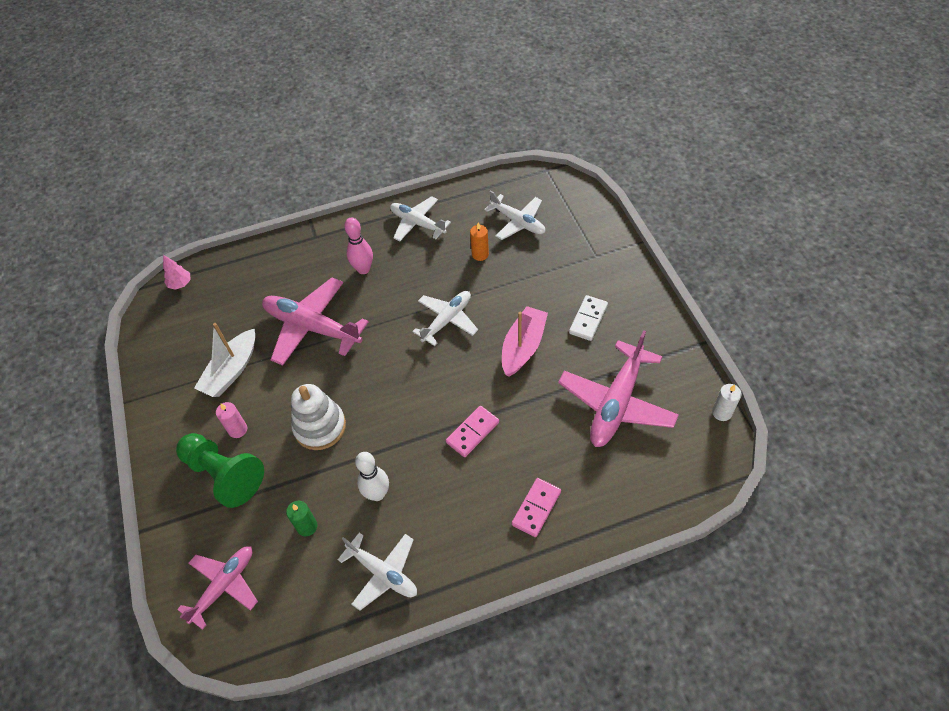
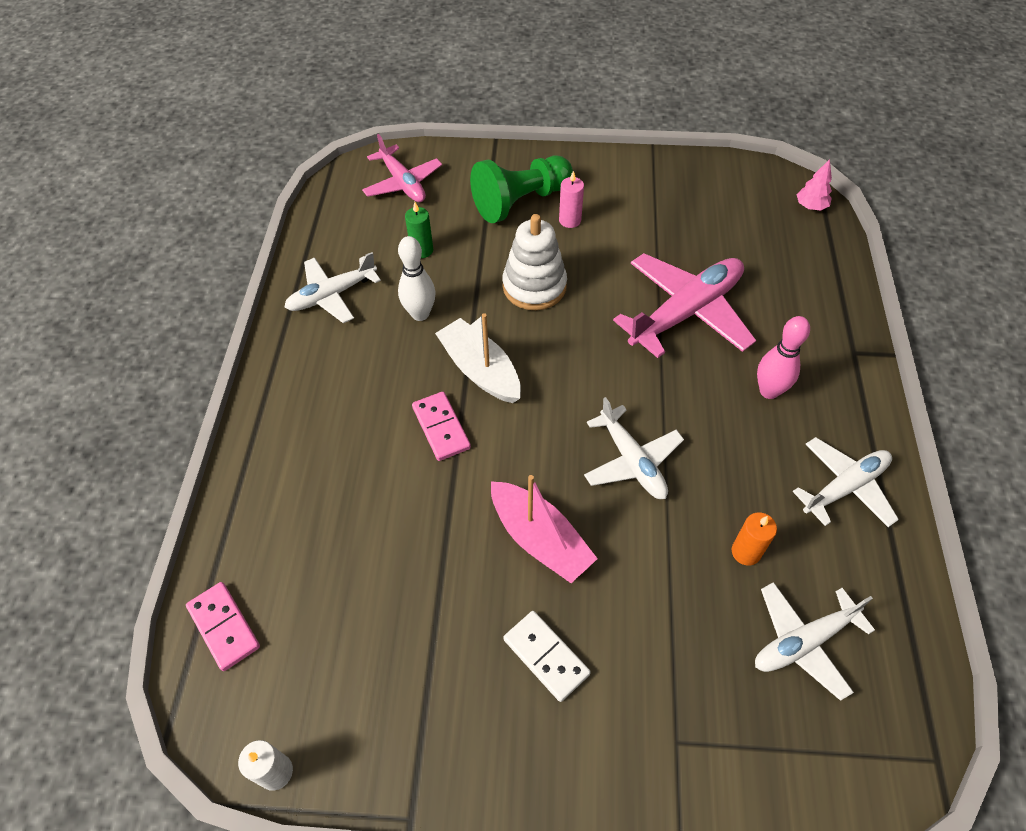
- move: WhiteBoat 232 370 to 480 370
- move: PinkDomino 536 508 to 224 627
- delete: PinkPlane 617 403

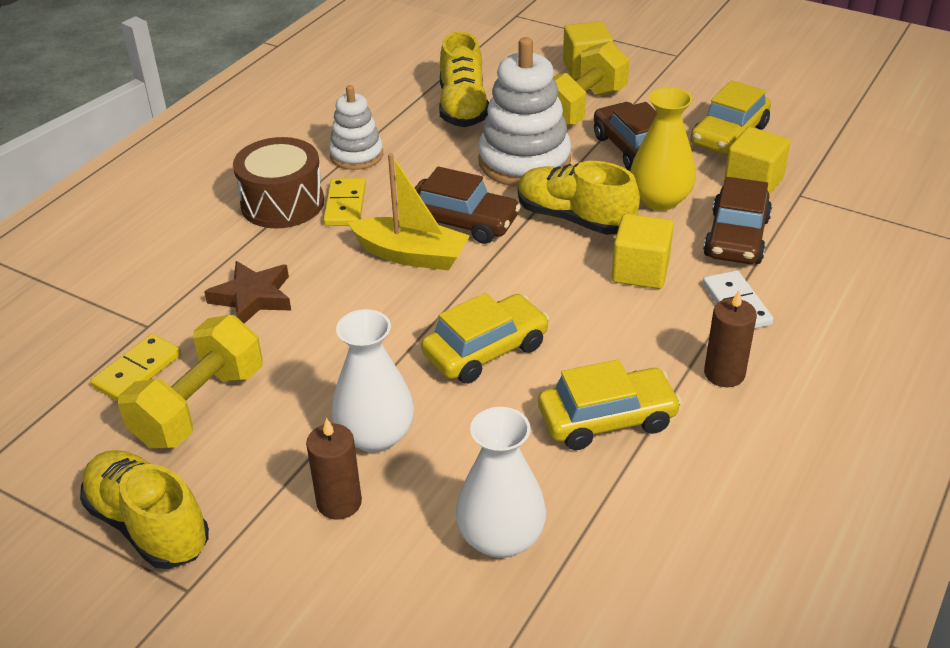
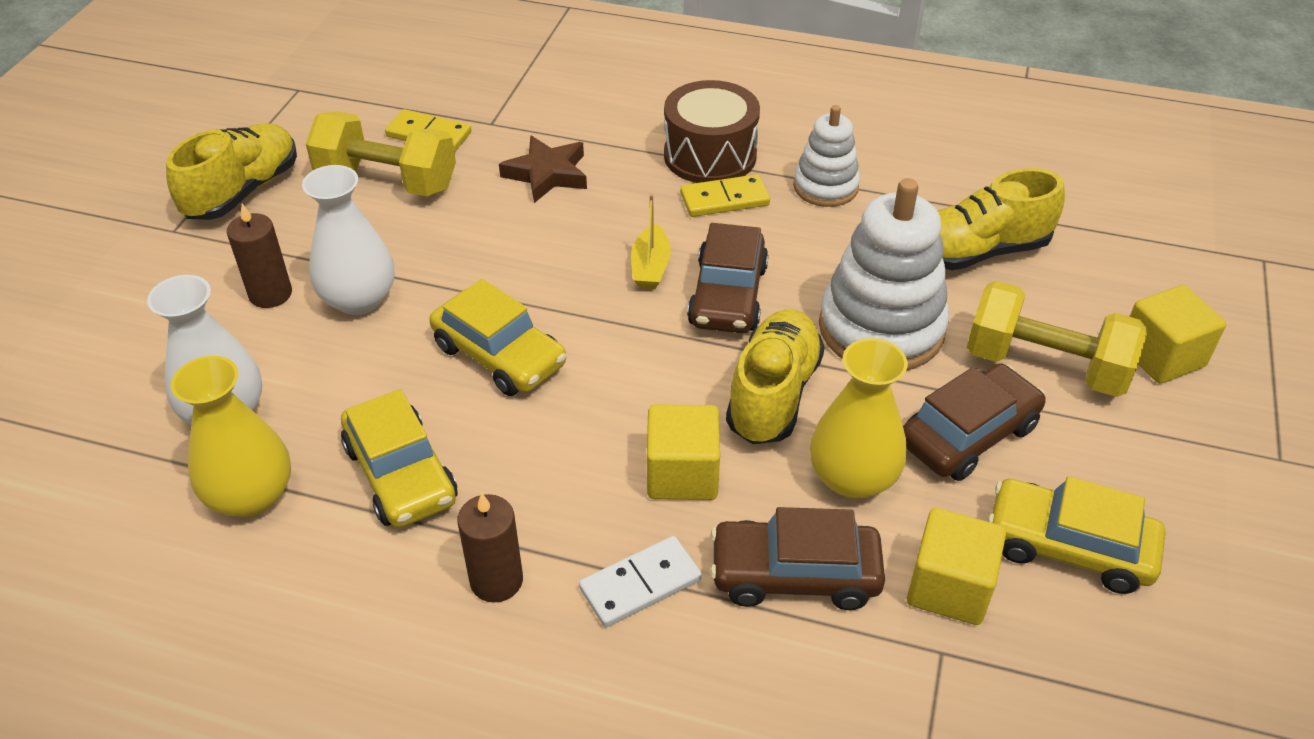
- resize: YellowBoat 411 255 = 650 267 x0.61
- insert: YellowVase 251 496

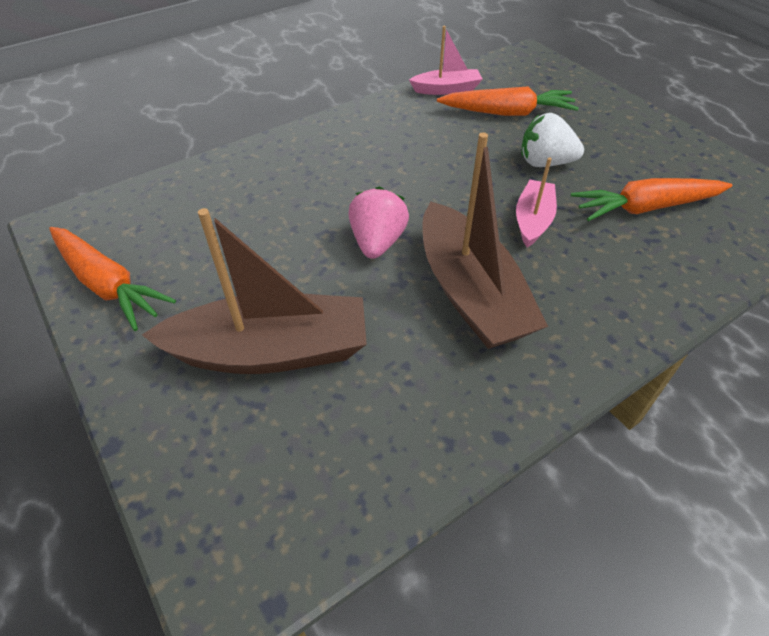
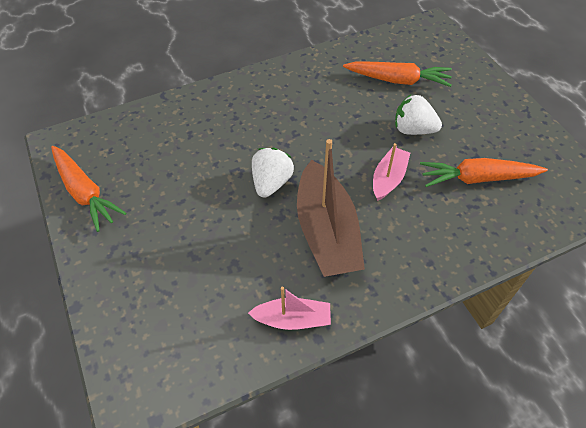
- delete: BrownBoat 270 351
- recolor: PinkStrawberry 377 242 to WhiteStrawberry 271 183
- move: PinkBoat 446 89 to 292 319

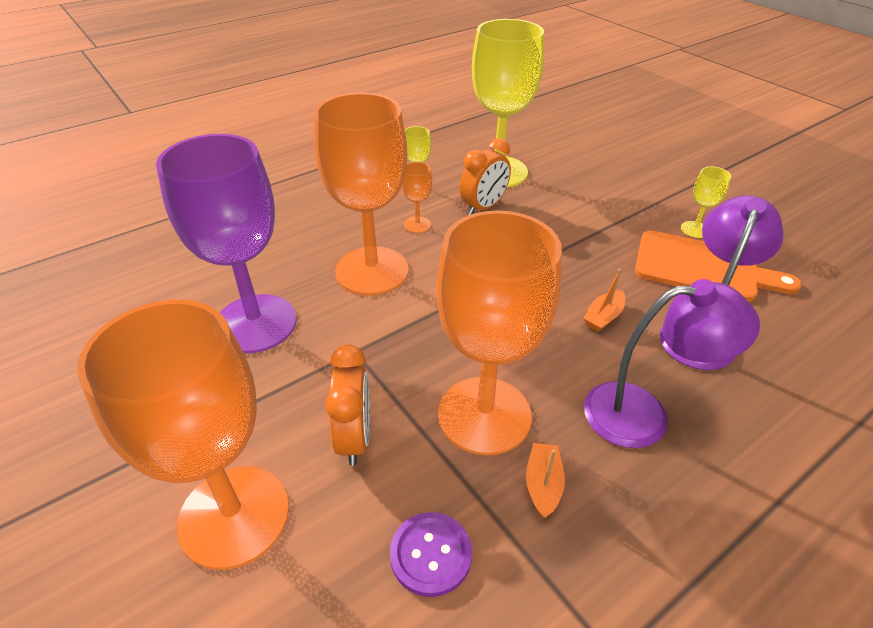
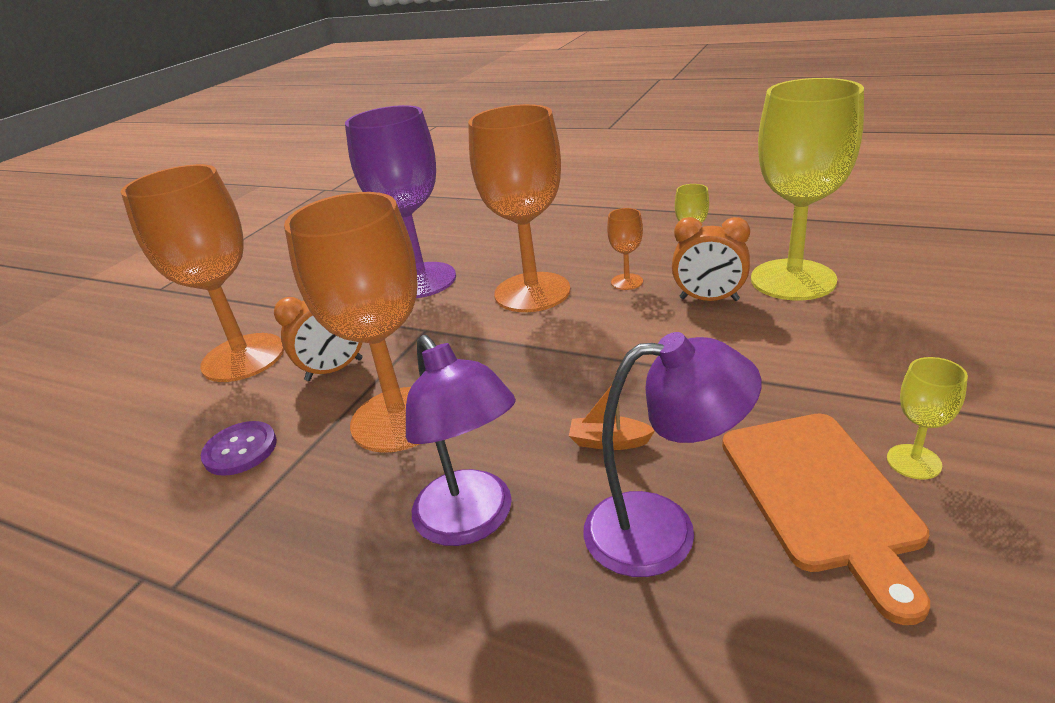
- delete: OrangeBoat 543 484

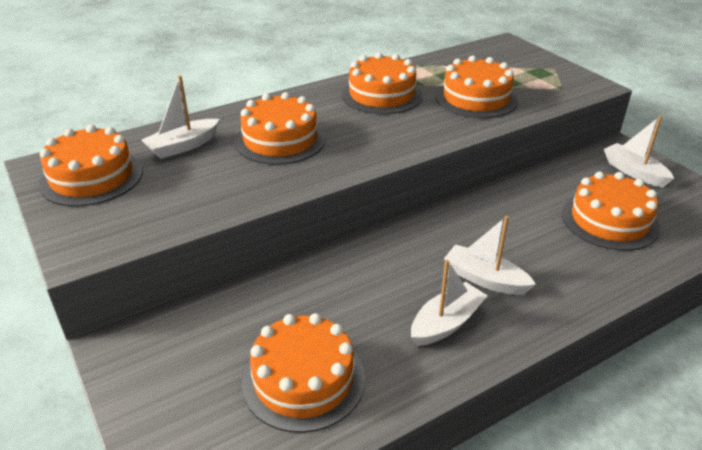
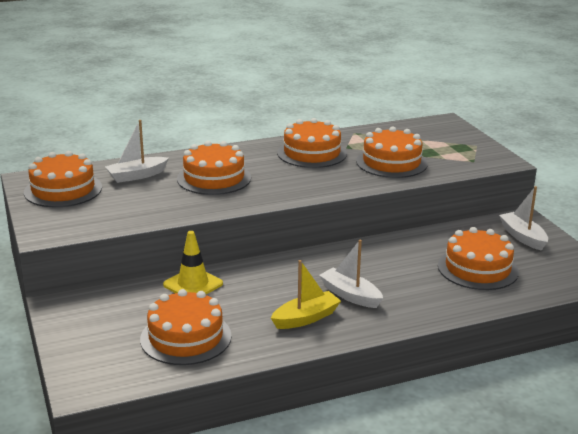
- recolor: WhiteBoat 446 323 to YellowBoat 306 318
- insert: YellowTrafficCone 193 284

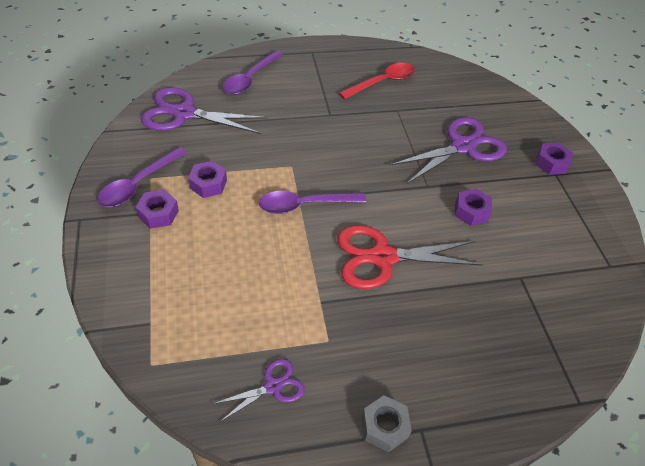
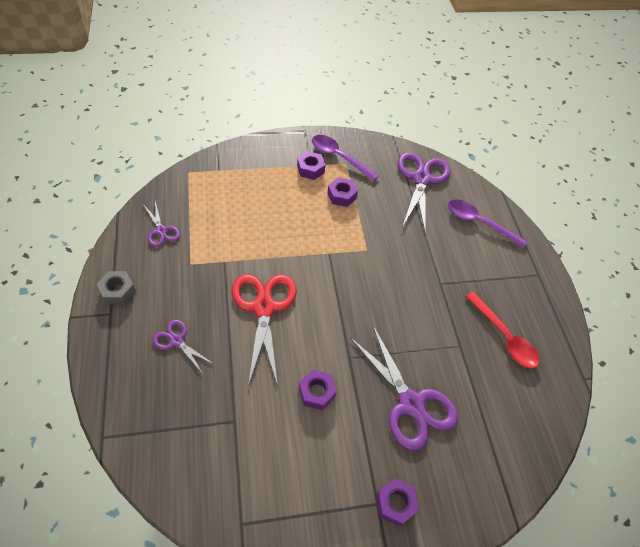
- delete: PurpleSpoon 304 205
- insert: PurpleScissors 176 341

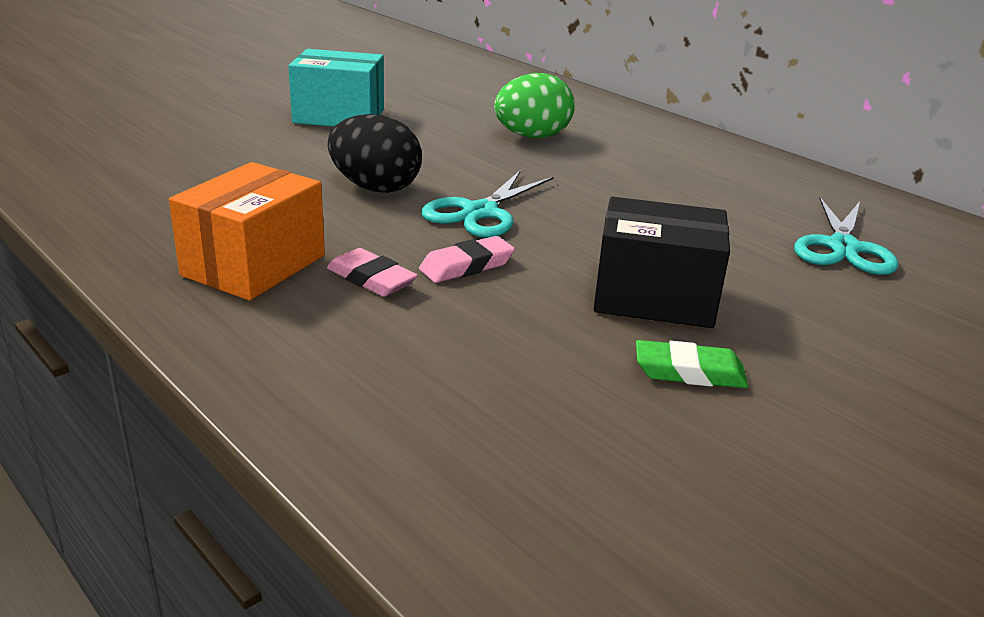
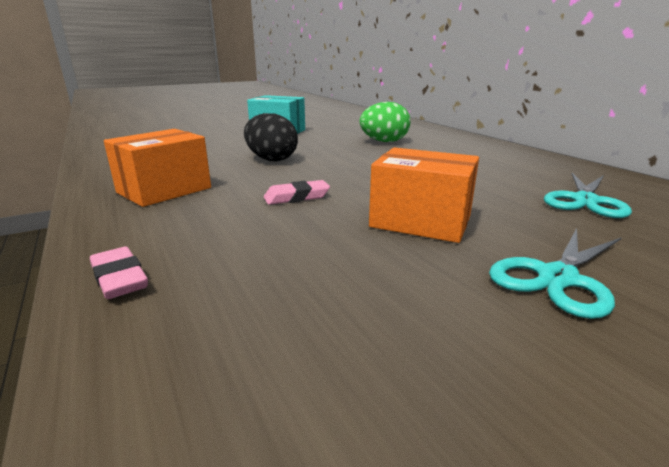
- move: PinkEraser 371 279 to 119 278
- move: TurquoiseScissors 480 212 to 558 278
- recolor: BlackBox 654 298 to OrangeBox 420 221
- delete: GreenEraser 689 372

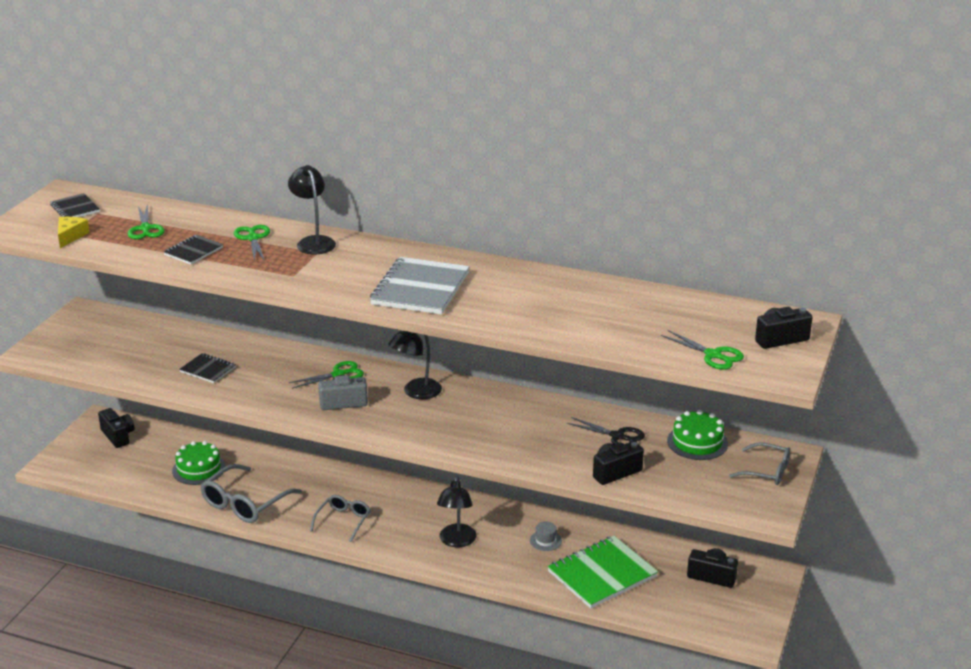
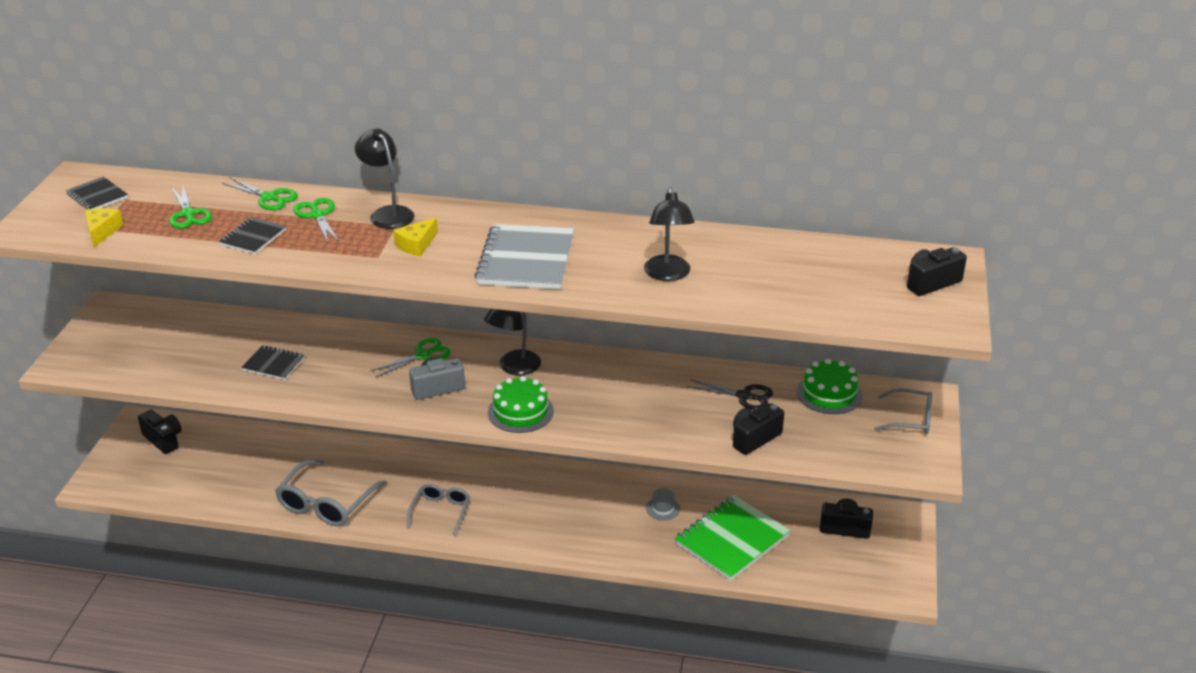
- move: GreenCake 199 469 to 520 411
- move: BlackLamp 456 541 to 668 274
- move: GreenScissors 713 355 to 269 197
- insert: YellowCheese 416 245

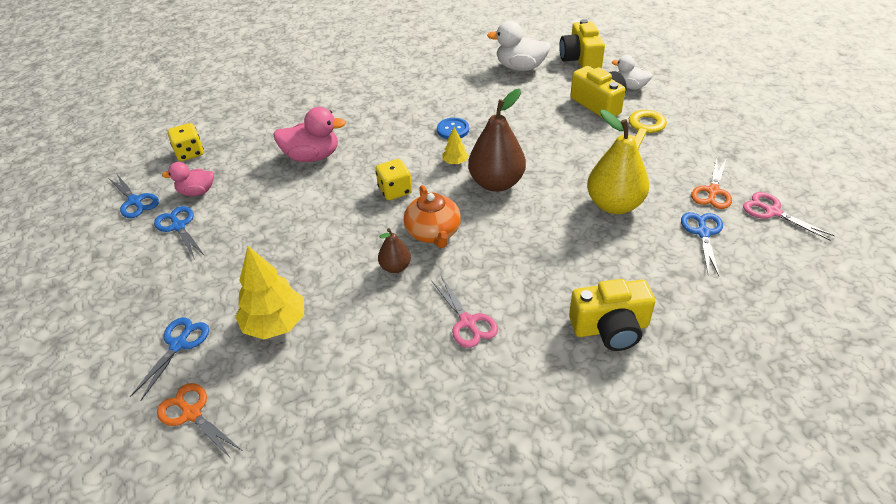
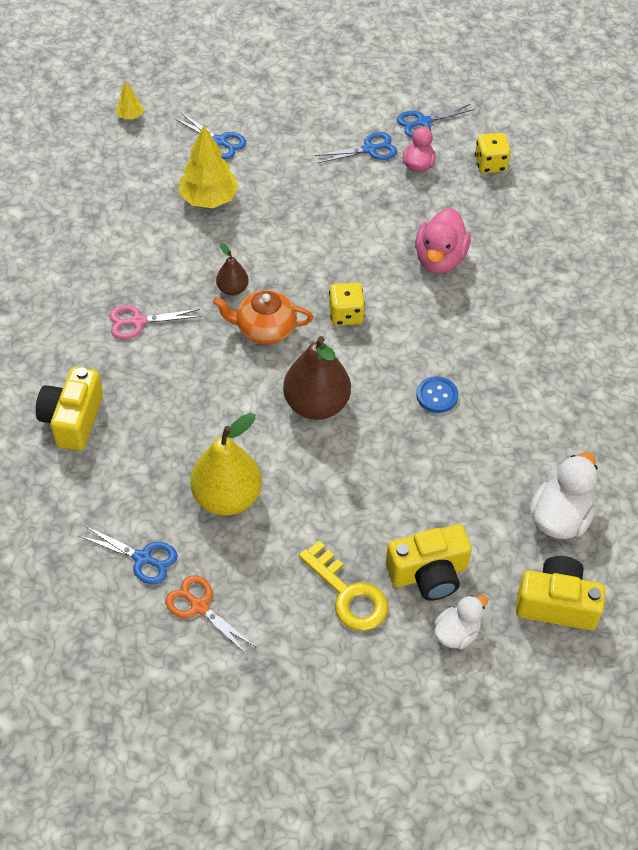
- delete: OrangeScissors 192 413
- move: YellowTree 455 162 to 130 116
- delete: PinkScissors 772 212

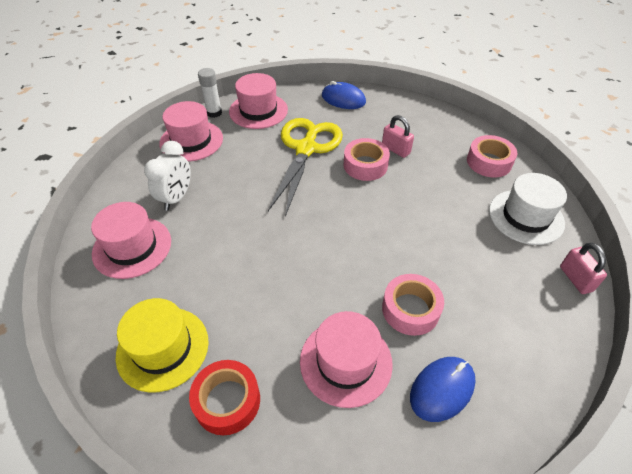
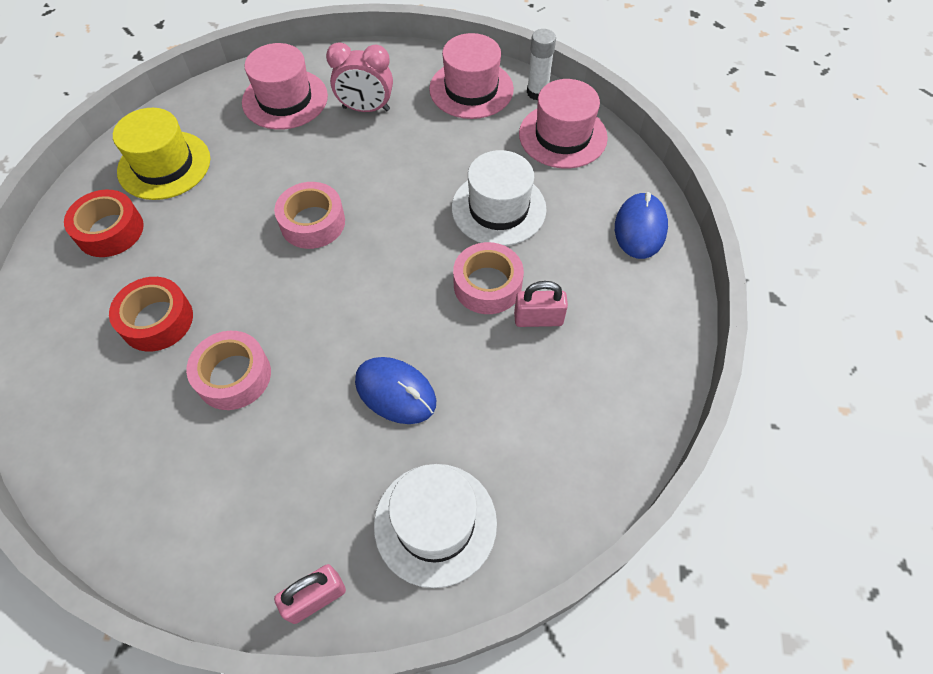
- recolor: WhiteClock 176 198 to PinkClock 366 109
- replace: YellowScissors 306 149 to WhiteHat 498 208
- replace: PinkHat 346 362 to RedTape 157 320
- rotate: PinkPadlock 395 149 = 538 319 60 degrees clockwise
- move: BlueMouse 442 389 to 395 392
- move: PinkTape 489 162 to 312 222

